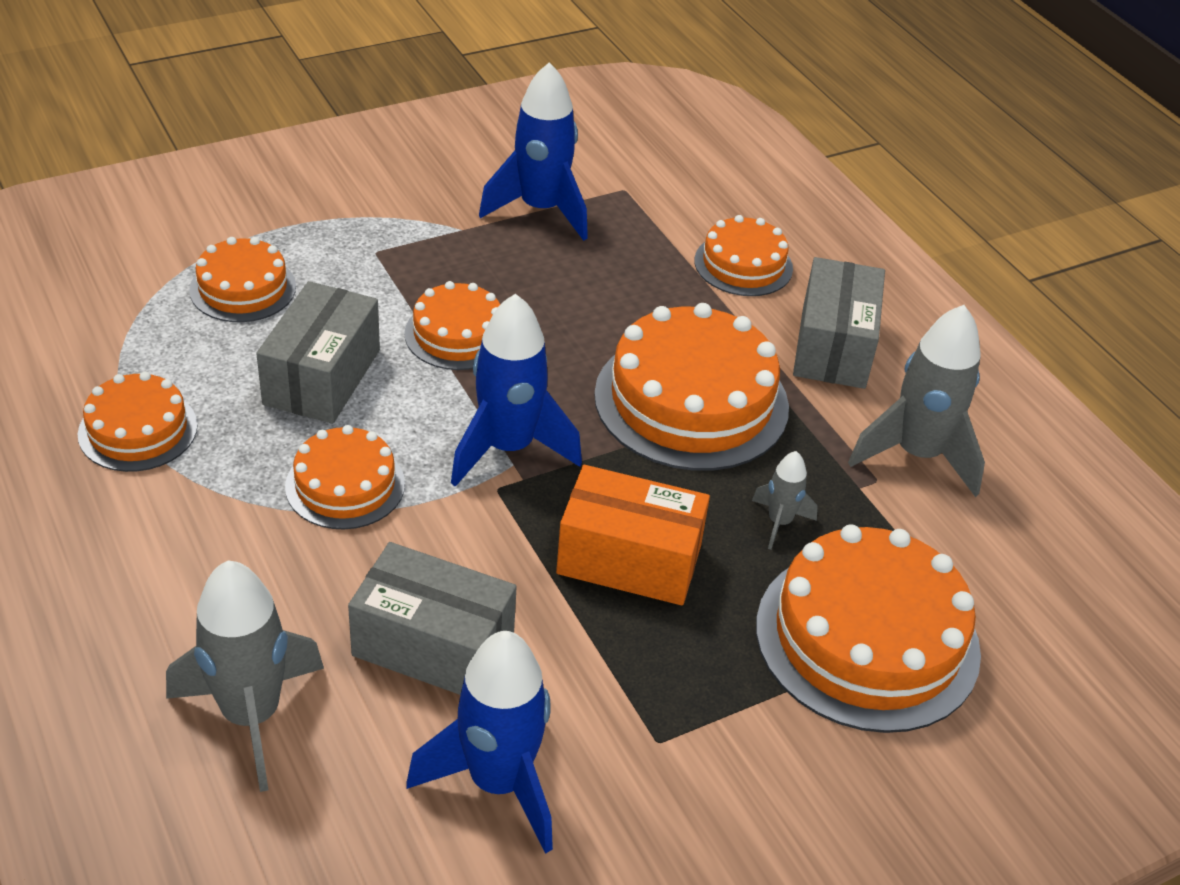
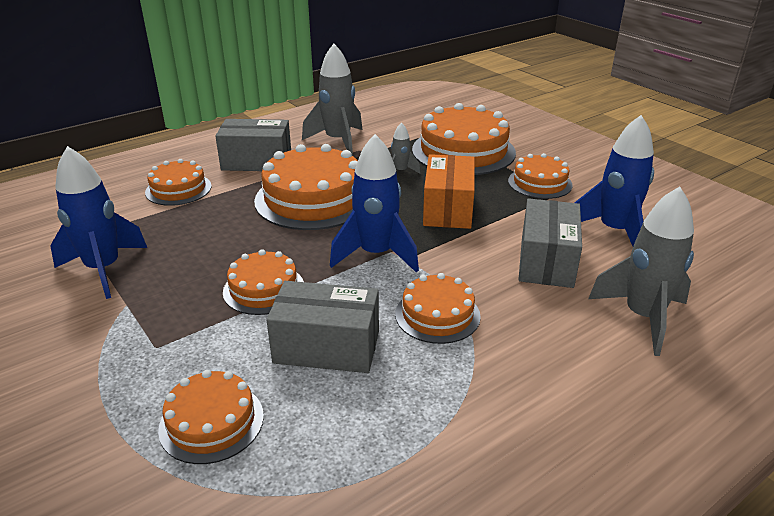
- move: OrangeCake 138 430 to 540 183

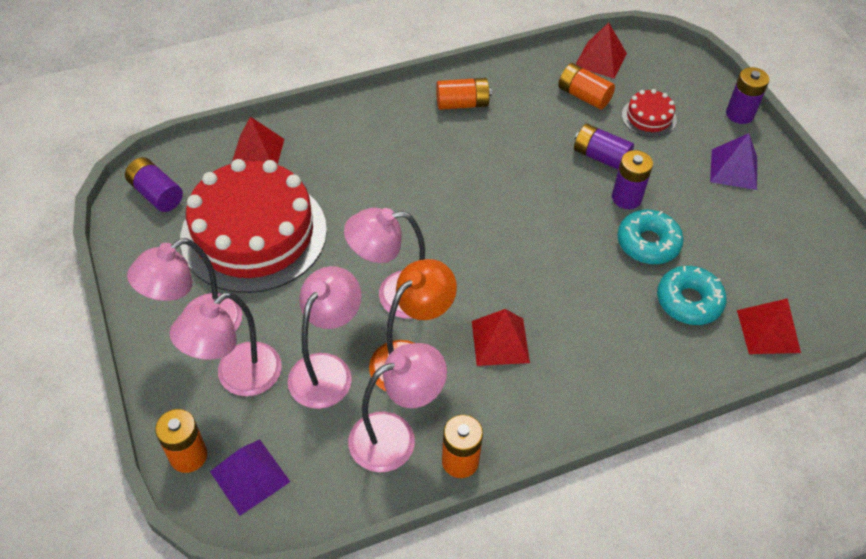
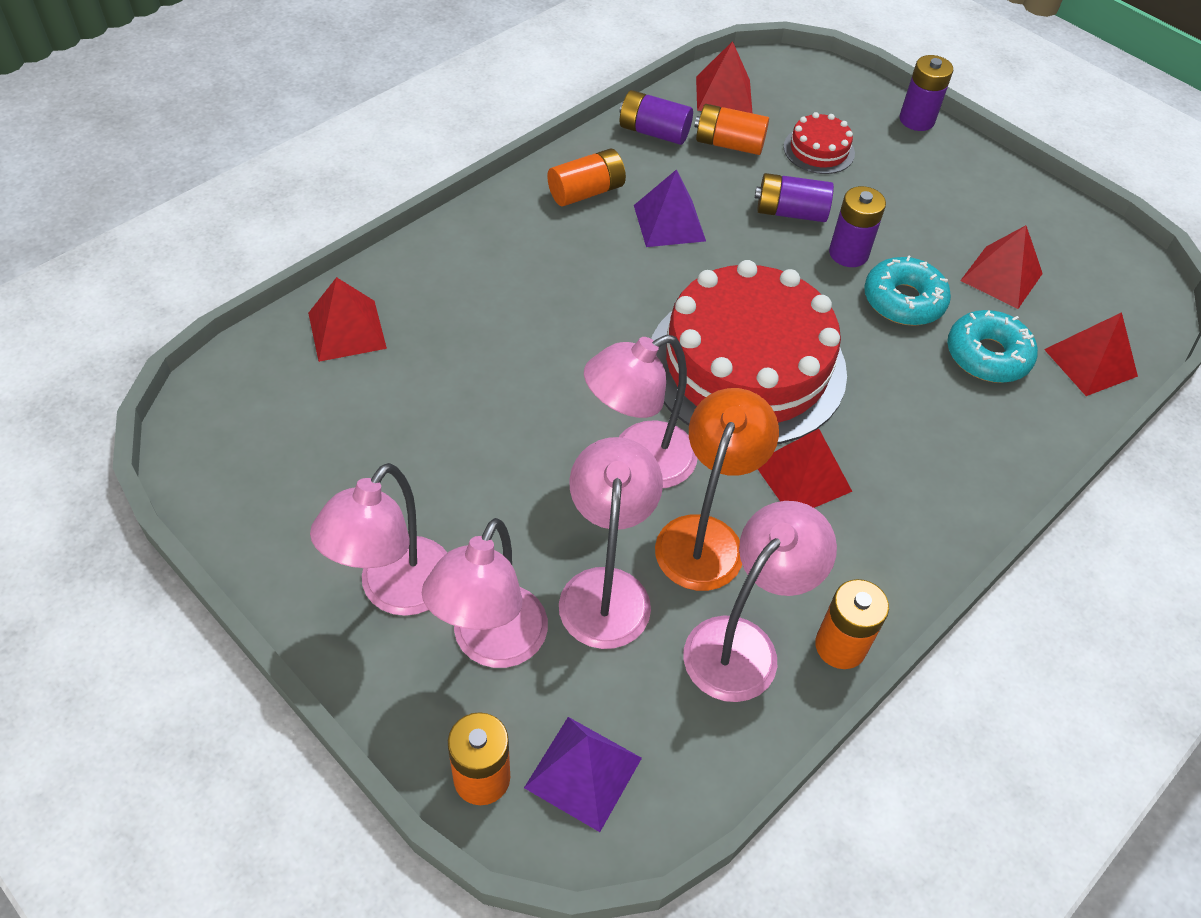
- move: PurpleBattery 156 194 to 653 132
- move: RedCake 254 233 to 746 365
- move: PurplePyramid 733 169 to 669 223
- insert: RedPyramid 1001 277

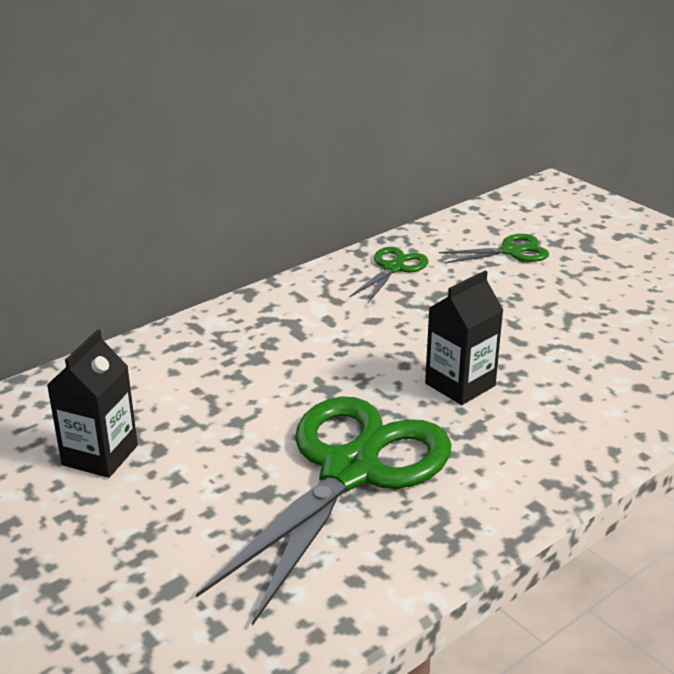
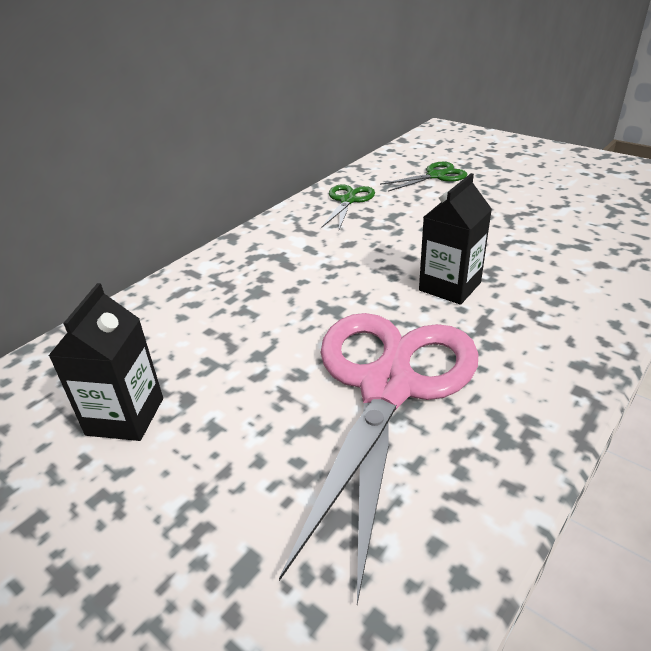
- recolor: GreenScissors 350 471 to PinkScissors 387 387

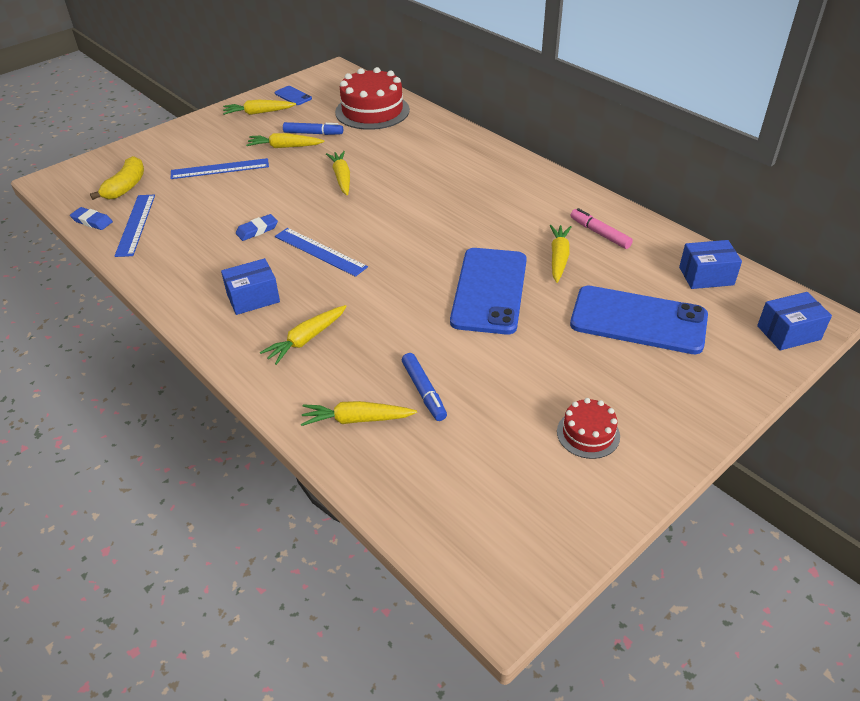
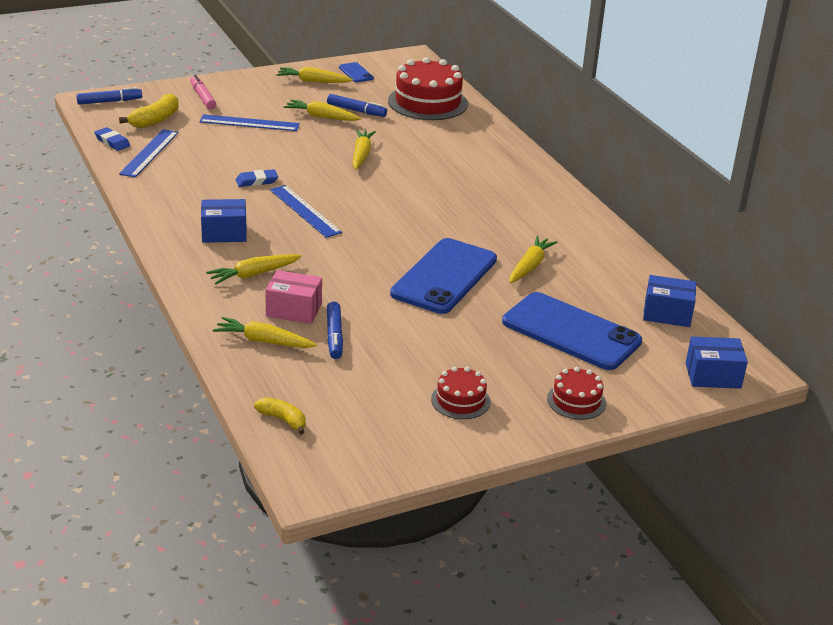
- move: PinkMarker 599 233 to 202 97
- insert: BlueMarker 109 101
- insert: YellowBanana 283 420
- insert: PinkBox 294 310
- insert: RedCake 576 401

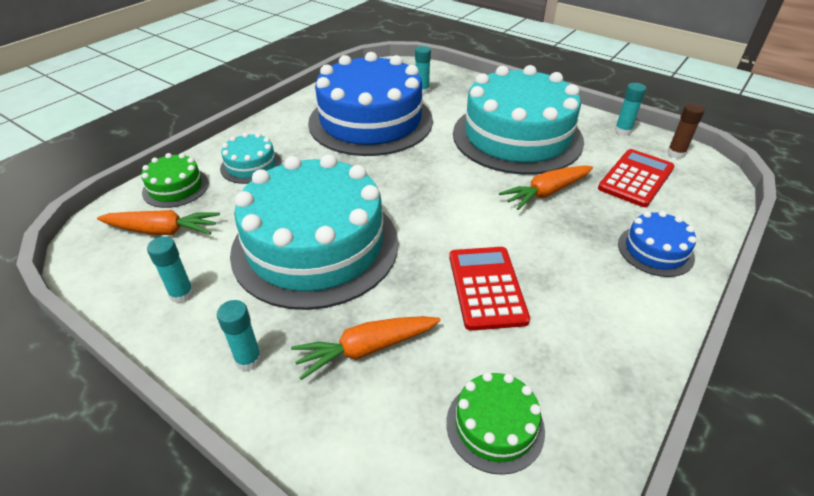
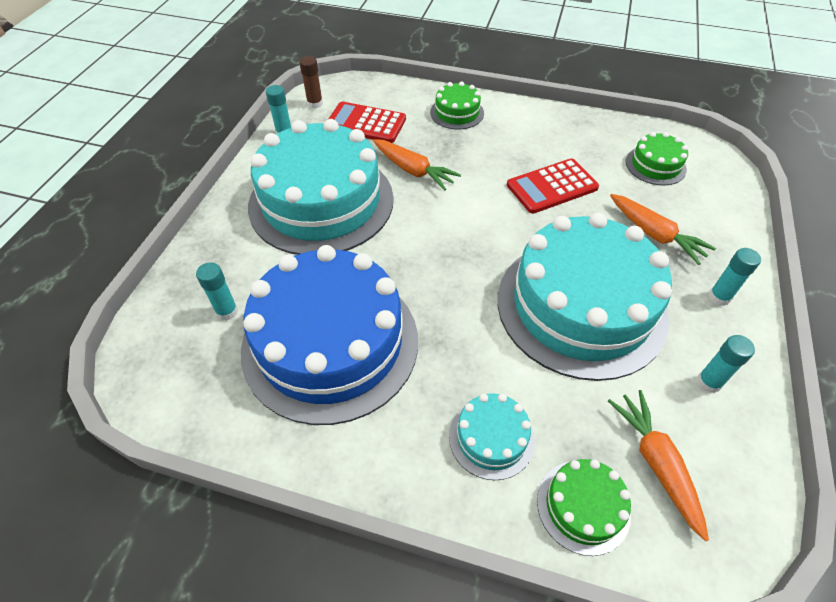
- recolor: BlueCake 655 250 to GreenCake 457 112

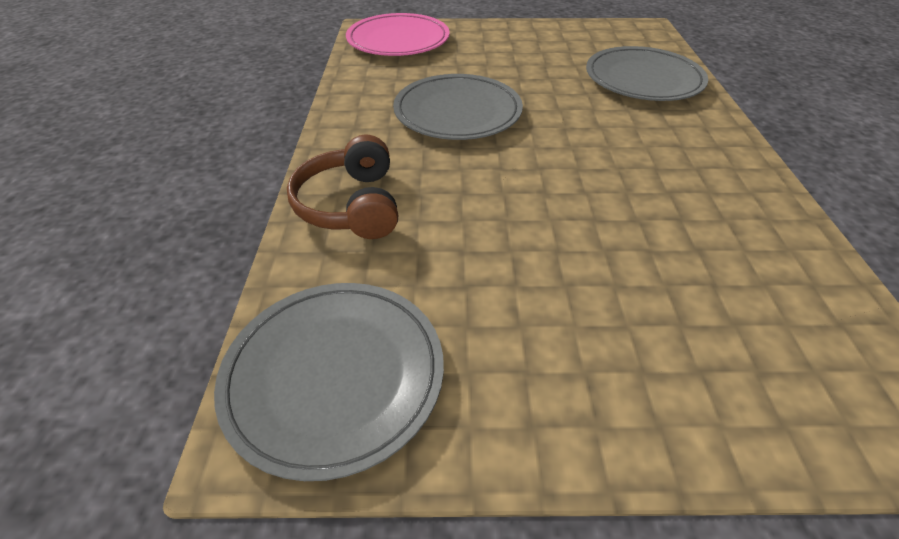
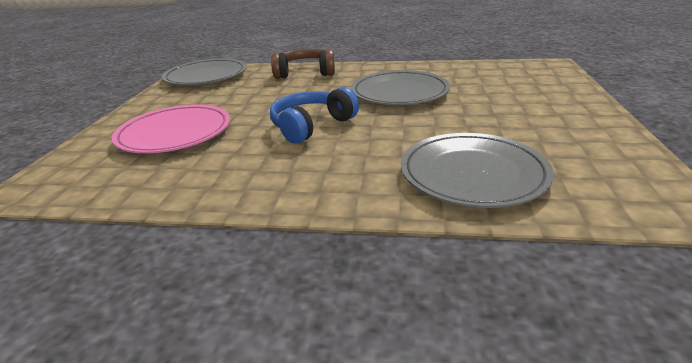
- move: PinkPlate 398 40 to 175 133
- insert: BlueHeadphones 312 126

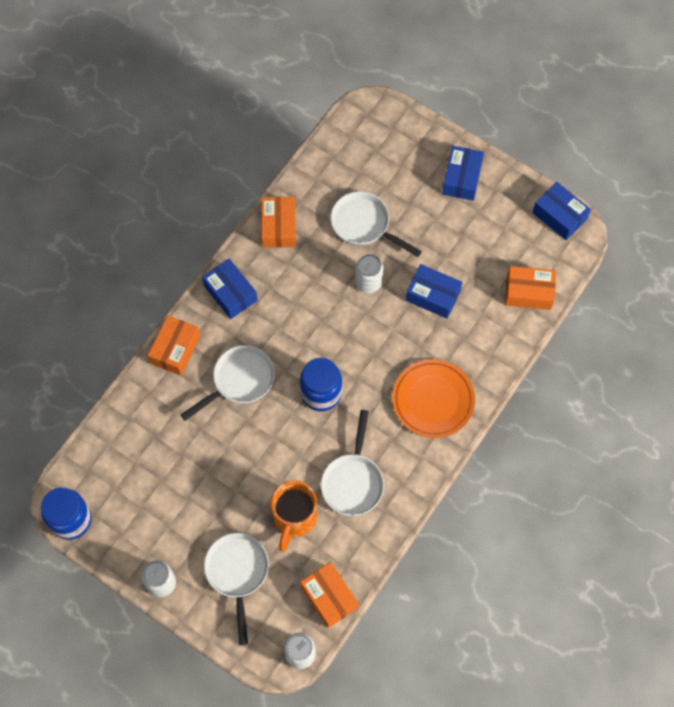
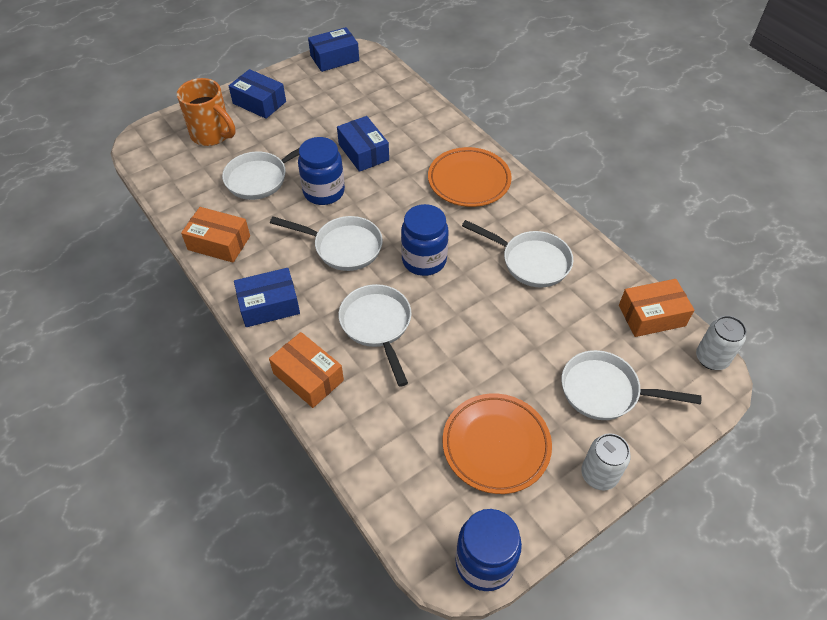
- move: OrangeMug 294 519 to 212 135
- replace: WhiteCan 368 282 to BlueJar 324 192
- rotate: BlueBox 433 296 = 363 152 75 degrees counterclockwise
- delete: OrangeBox 528 292
- insert: WhitePan 343 247
- insert: OrangePlate 496 445

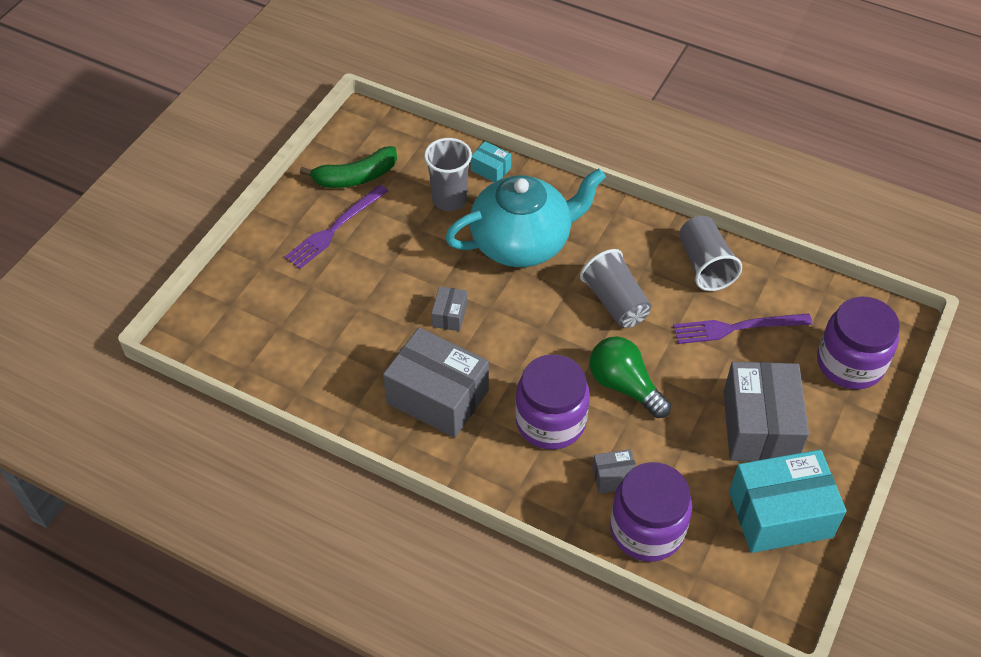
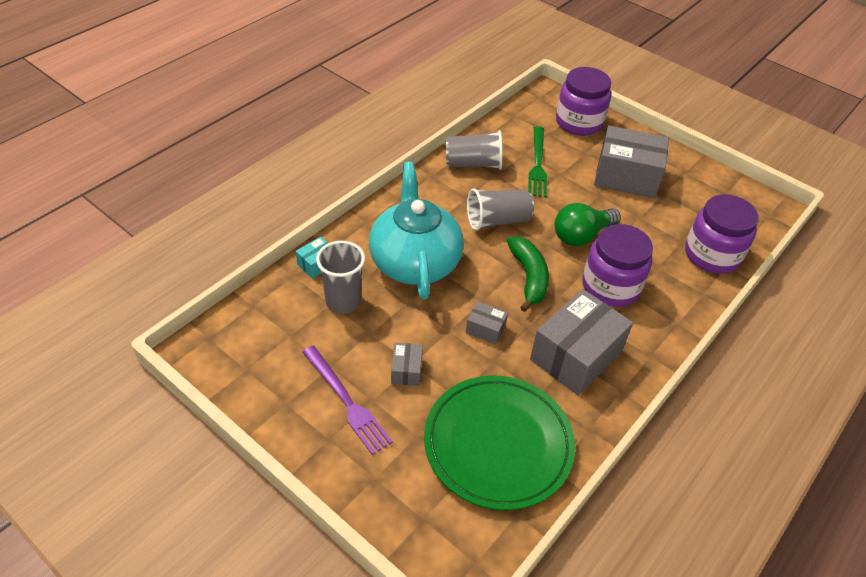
- move: GreenBanana 355 177 to 529 277
- move: GreyBox 614 477 to 406 370
- recolor: PurpleFork 737 328 to GreenFork 537 164
- delete: TurquoiseBox 780 514
- insert: GreenPlate 498 444

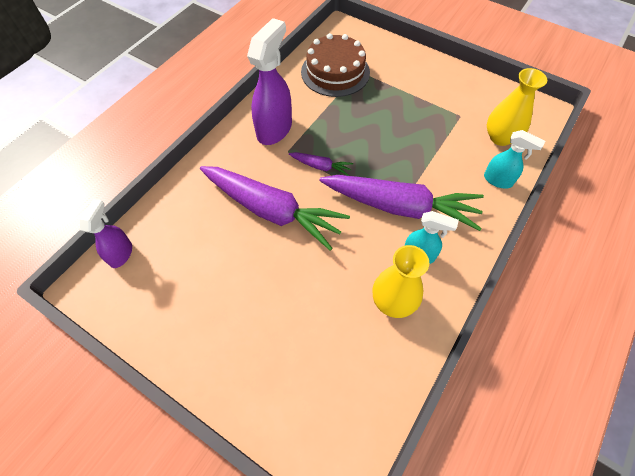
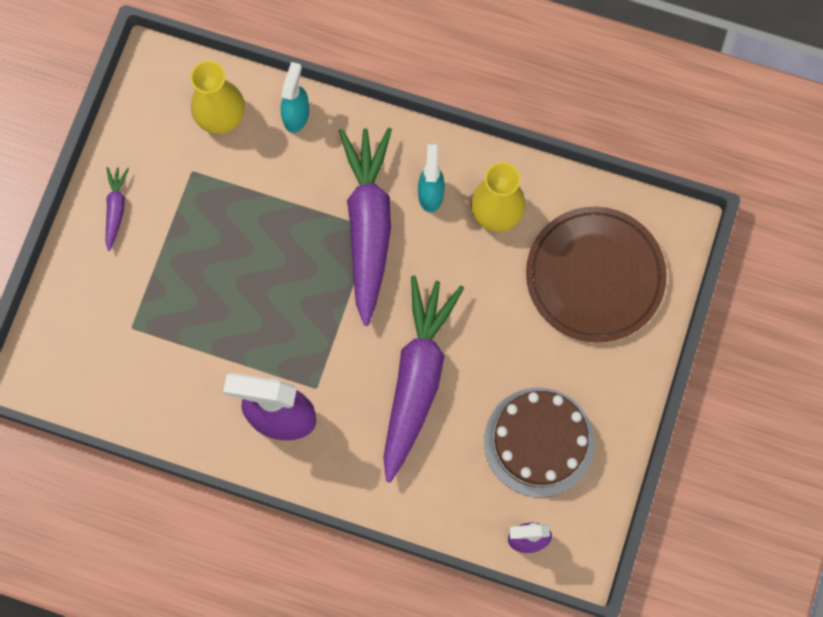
- move: PurpleCarrot 321 166 to 116 209
- move: BrownCake 335 72 to 539 442
- insert: BrownPlate 595 276

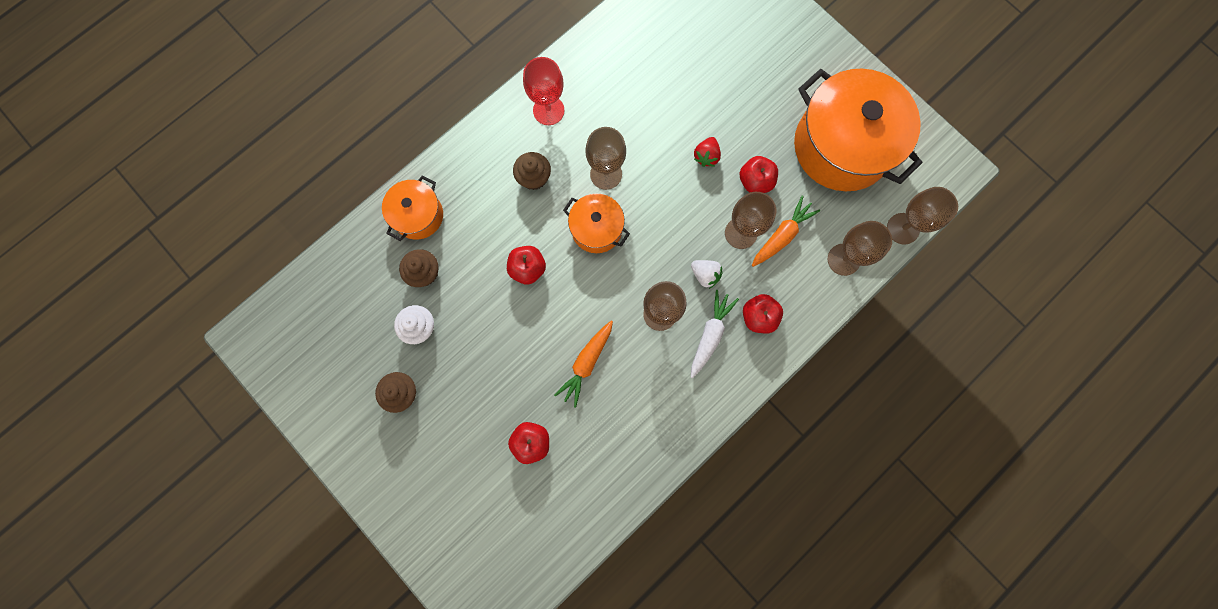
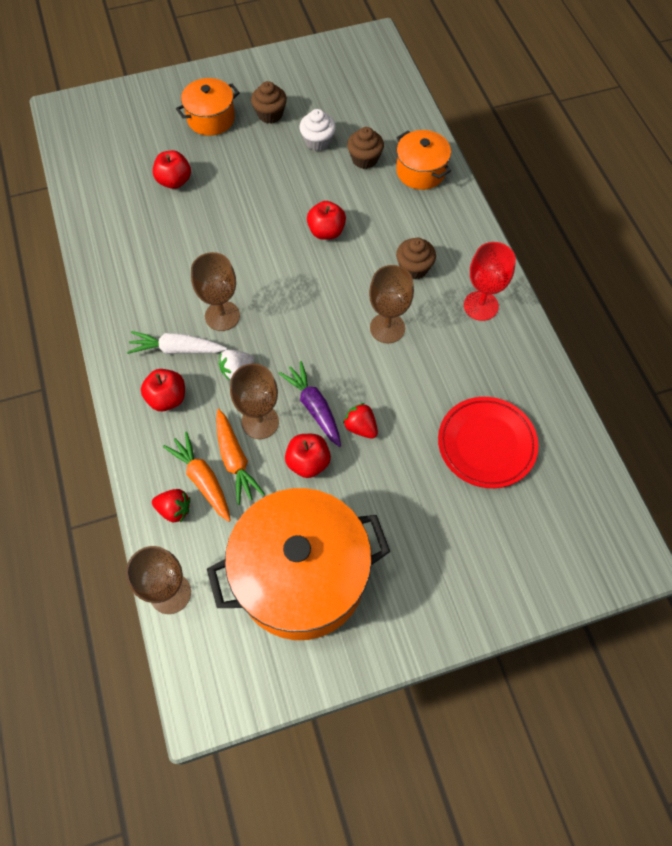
- move: OrangeCarrot 586 363 to 202 479
- move: OrangePot 596 229 to 211 119
- rotate: WhiteCarrot 710 334 = 177 349 135 degrees clockwise
- replace: BrownGoblet 843 259 to RedStrawberry 174 509
- insert: PurpleCarrot 314 407
- insert: RedPlate 486 444

